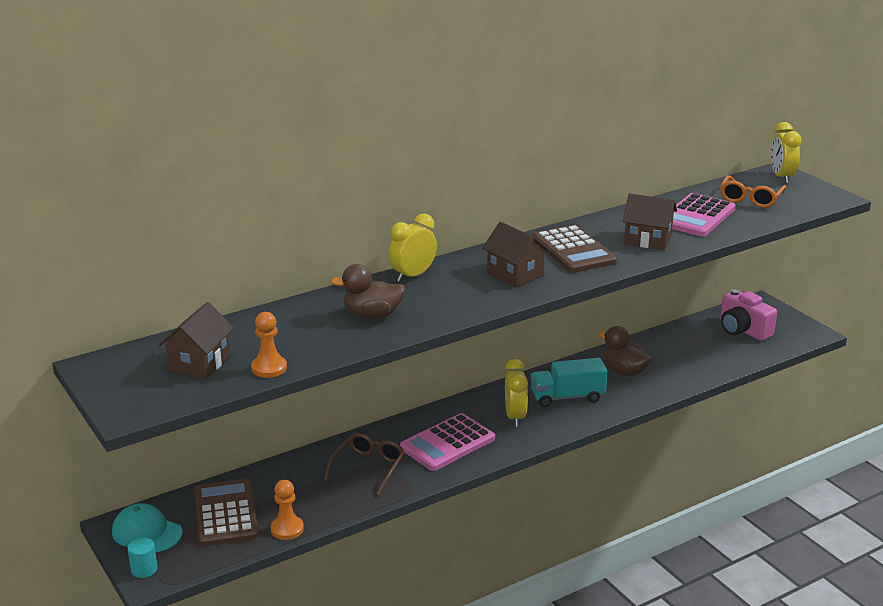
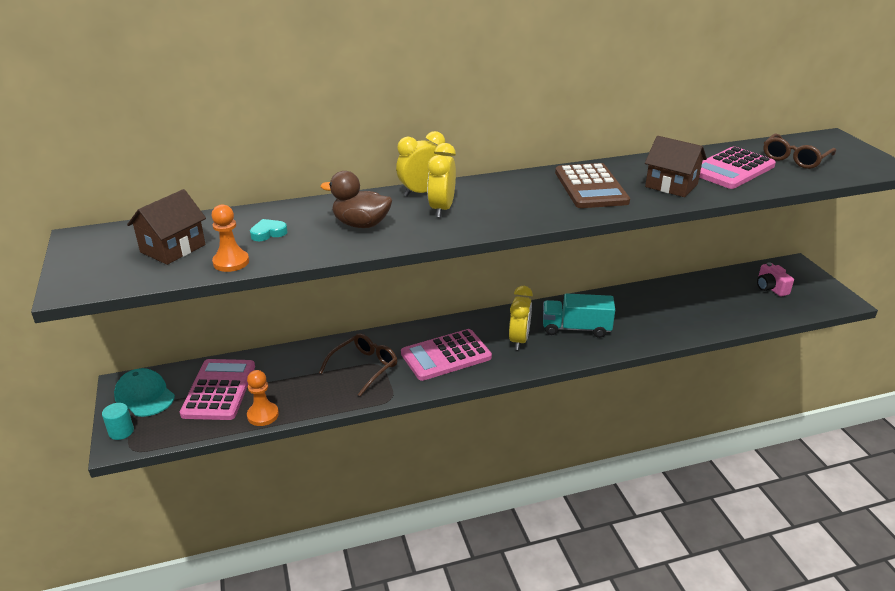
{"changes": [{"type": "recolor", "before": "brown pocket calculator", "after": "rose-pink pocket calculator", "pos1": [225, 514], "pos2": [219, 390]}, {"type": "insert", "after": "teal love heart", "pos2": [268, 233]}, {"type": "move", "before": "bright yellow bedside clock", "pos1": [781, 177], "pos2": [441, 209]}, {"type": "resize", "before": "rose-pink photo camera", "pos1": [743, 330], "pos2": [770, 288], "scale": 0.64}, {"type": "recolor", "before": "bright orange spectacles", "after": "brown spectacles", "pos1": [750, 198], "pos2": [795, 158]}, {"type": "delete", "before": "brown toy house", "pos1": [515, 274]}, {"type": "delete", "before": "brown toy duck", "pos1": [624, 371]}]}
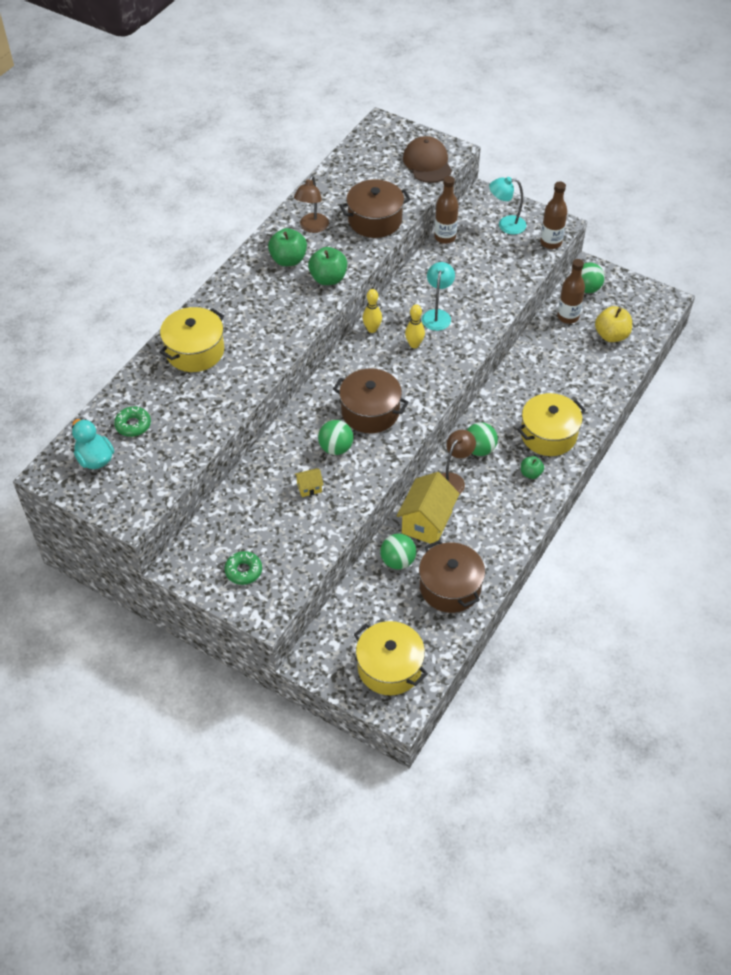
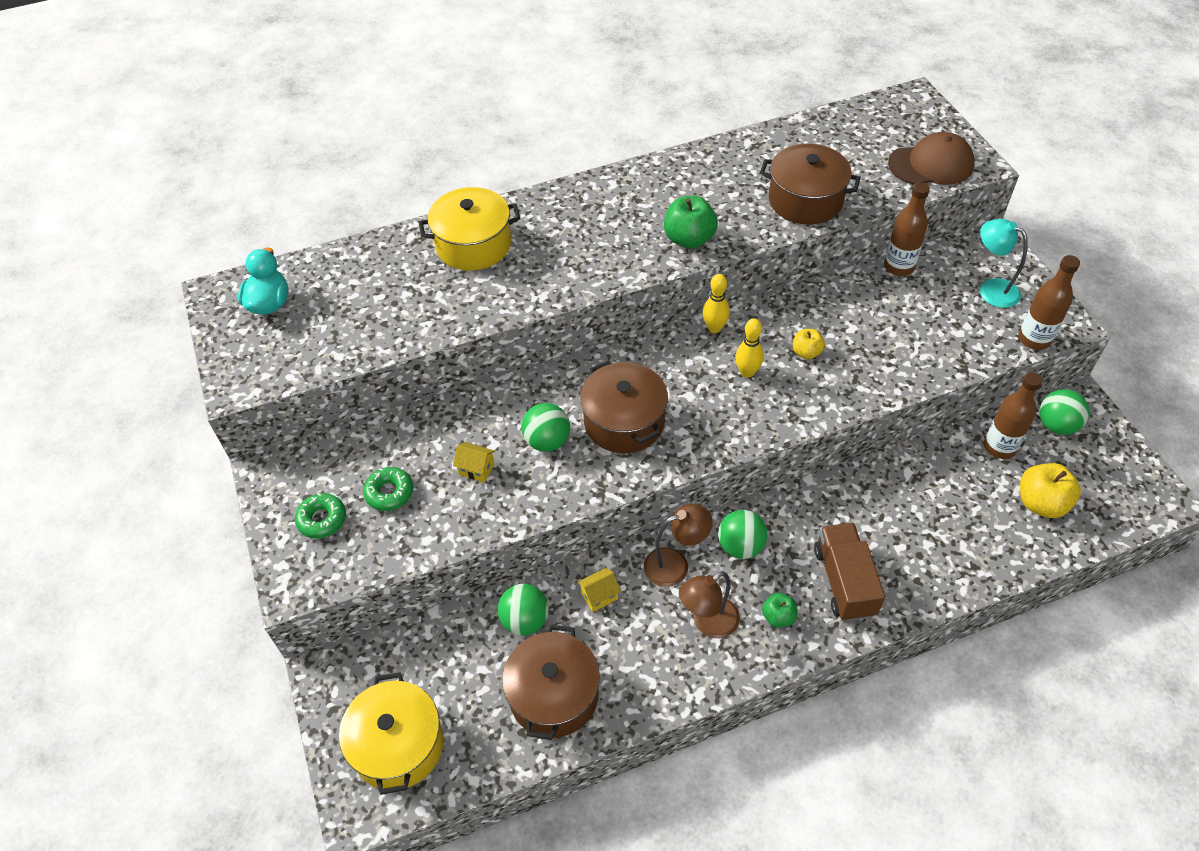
{"changes": [{"type": "move", "before": "leaf-green donut", "pos1": [133, 425], "pos2": [389, 493]}, {"type": "resize", "before": "bright yellow toy house", "pos1": [427, 522], "pos2": [599, 596], "scale": 0.46}, {"type": "move", "before": "brown lamp", "pos1": [312, 227], "pos2": [708, 623]}, {"type": "replace", "before": "teal lamp", "after": "bright yellow apple fruit", "pos1": [437, 315], "pos2": [806, 352]}, {"type": "replace", "before": "bright yellow cooking pot", "after": "brown truck", "pos1": [548, 435], "pos2": [844, 582]}, {"type": "rotate", "before": "brown baseball cap", "pos1": [427, 163], "pos2": [931, 164], "turn": 60}, {"type": "delete", "before": "leaf-green apple fruit", "pos1": [288, 260]}]}
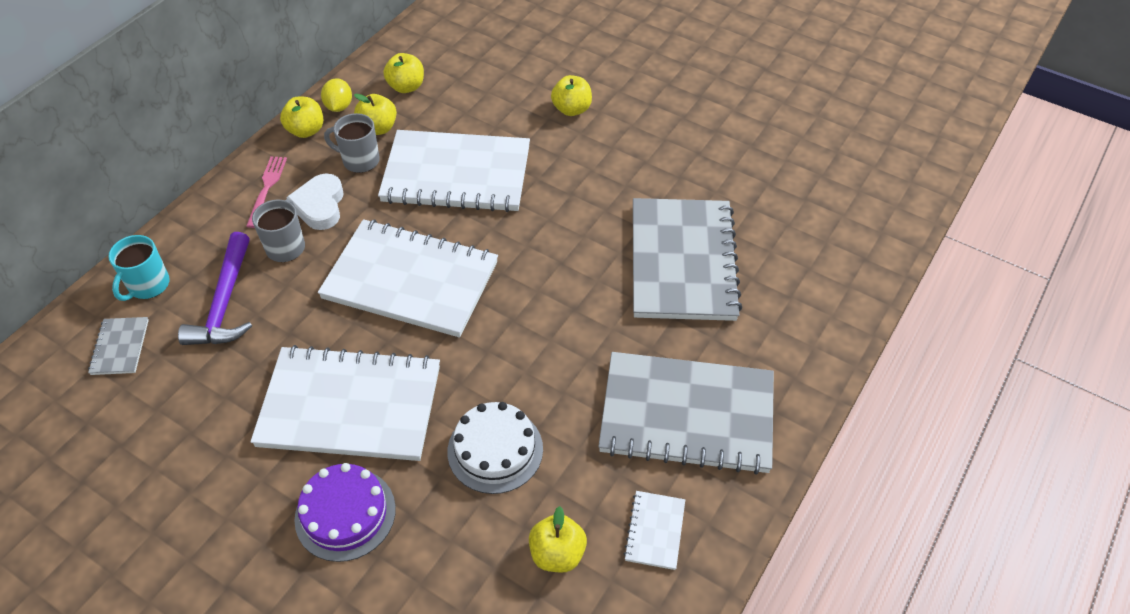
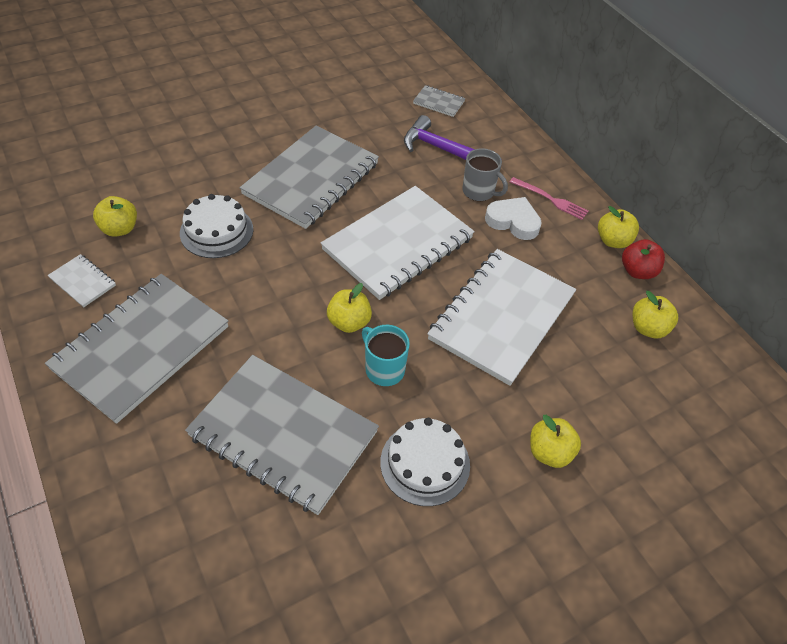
{"changes": [{"type": "recolor", "before": "white exercise book", "after": "grey exercise book", "pos1": [350, 406], "pos2": [311, 179]}, {"type": "move", "before": "bright yellow apple fruit", "pos1": [378, 128], "pos2": [349, 322]}, {"type": "move", "before": "teal coffee mug", "pos1": [148, 285], "pos2": [384, 369]}, {"type": "insert", "after": "white gateau", "pos2": [425, 463]}, {"type": "replace", "before": "bright yellow lemon", "after": "crimson apple fruit", "pos1": [339, 106], "pos2": [637, 271]}, {"type": "delete", "before": "violet gateau", "pos1": [345, 514]}, {"type": "delete", "before": "grey coffee mug", "pos1": [360, 160]}]}
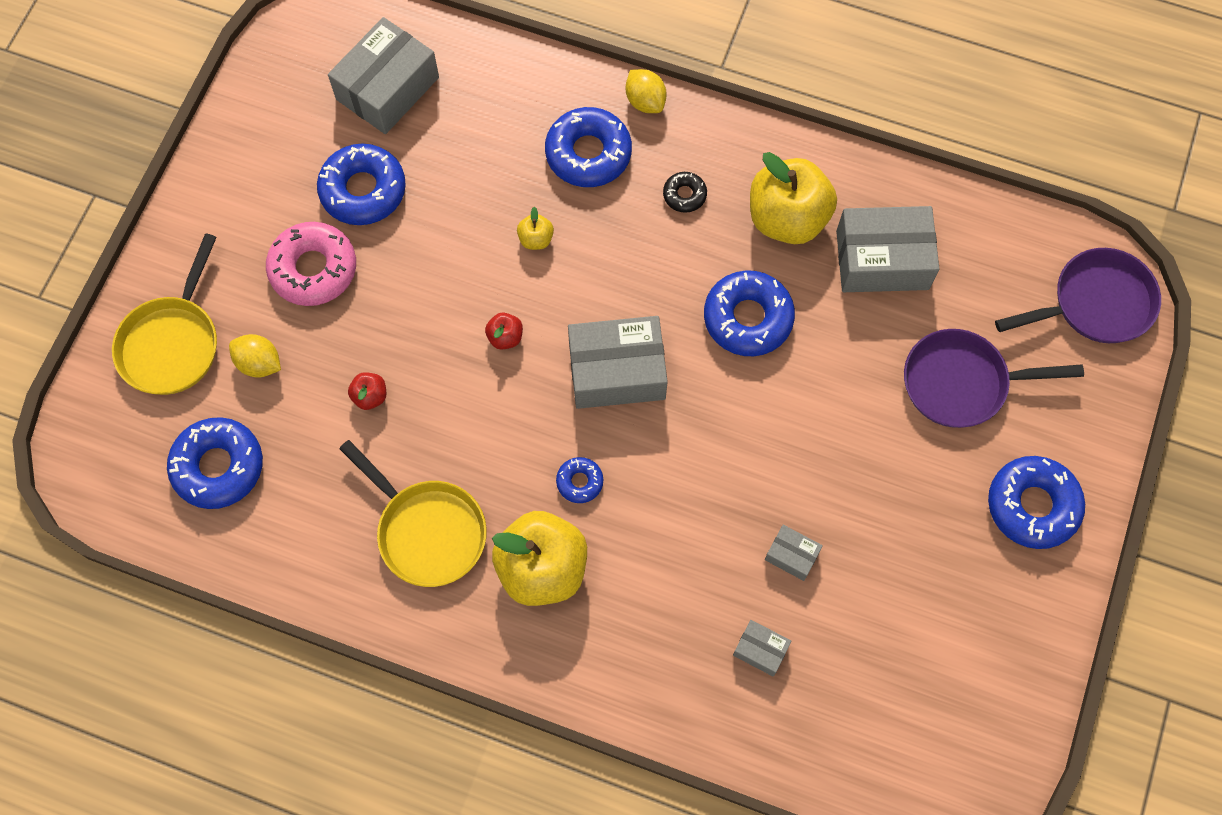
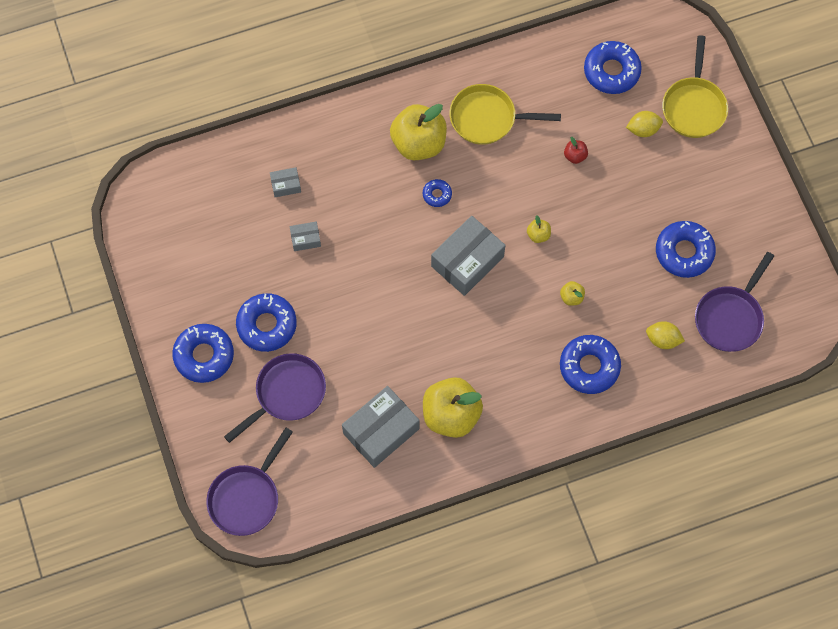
{"changes": [{"type": "move", "before": "cobalt donut", "pos1": [748, 318], "pos2": [267, 325]}, {"type": "recolor", "before": "crimson apple fruit", "after": "bright yellow apple fruit", "pos1": [505, 337], "pos2": [538, 235]}, {"type": "move", "before": "bright yellow lemon", "pos1": [645, 101], "pos2": [662, 339]}, {"type": "rotate", "before": "bright yellow skillet", "pos1": [172, 343], "pos2": [693, 106], "turn": -150}, {"type": "replace", "before": "grey box", "after": "violet skillet", "pos1": [387, 88], "pos2": [730, 317]}, {"type": "delete", "before": "rose-pink donut", "pos1": [313, 269]}, {"type": "delete", "before": "black donut", "pos1": [684, 195]}]}
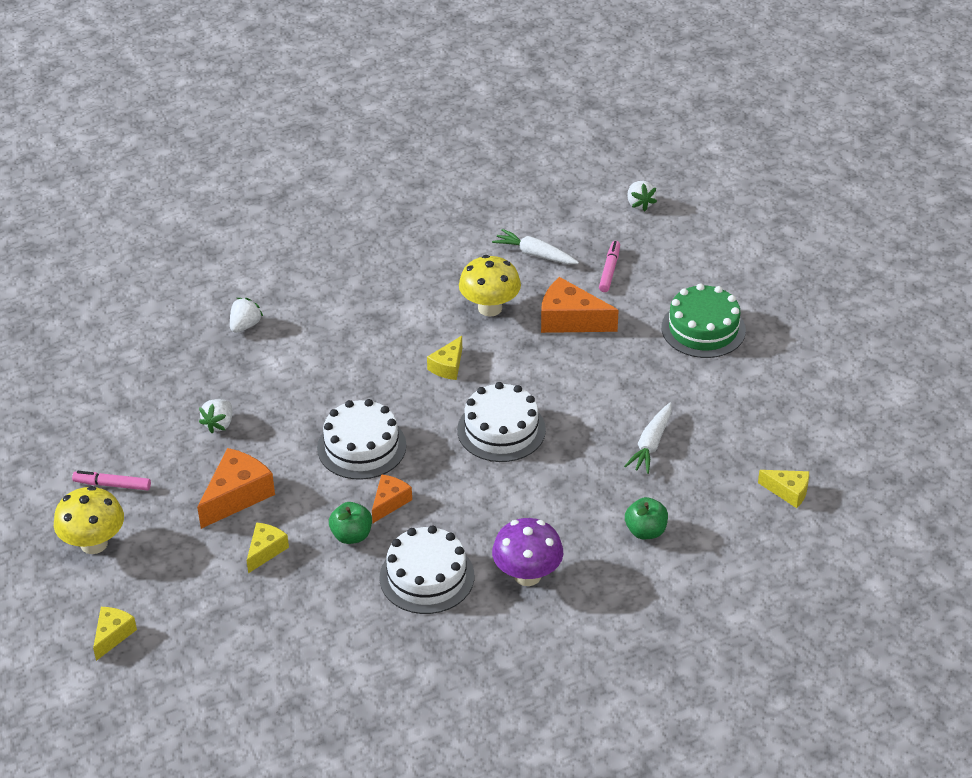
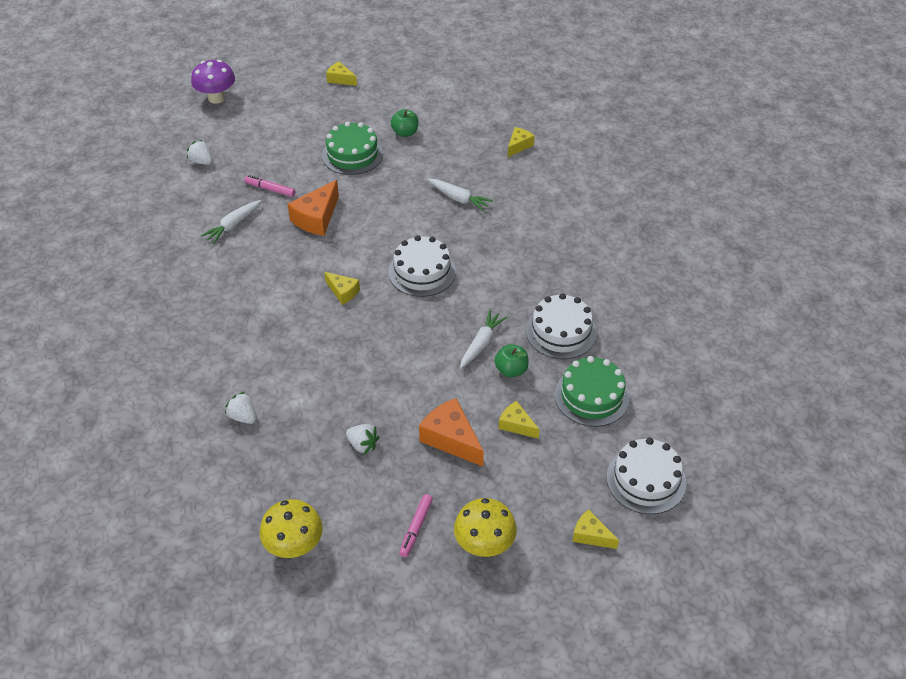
{"changes": [{"type": "rotate", "before": "white berry", "pos1": [639, 204], "pos2": [202, 161], "turn": -135}, {"type": "move", "before": "violet fungus", "pos1": [527, 575], "pos2": [216, 98]}, {"type": "move", "before": "bright yellow fungus", "pos1": [490, 308], "pos2": [294, 546]}, {"type": "insert", "after": "bright yellow cheese wedge", "pos2": [340, 79]}, {"type": "move", "before": "leaf-green apple fruit", "pos1": [645, 531], "pos2": [405, 132]}, {"type": "replace", "before": "bright orange cheese wedge", "after": "white root vegetable", "pos1": [389, 502], "pos2": [481, 344]}, {"type": "insert", "after": "leaf-green gateau", "pos2": [591, 396]}, {"type": "move", "before": "white gateau", "pos1": [361, 447], "pos2": [646, 480]}]}
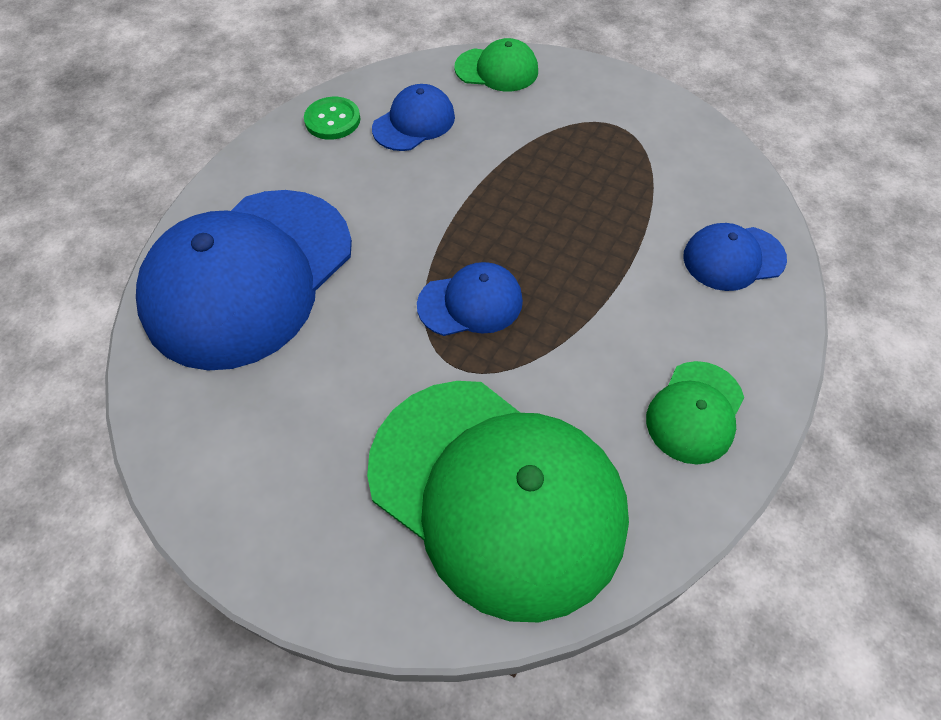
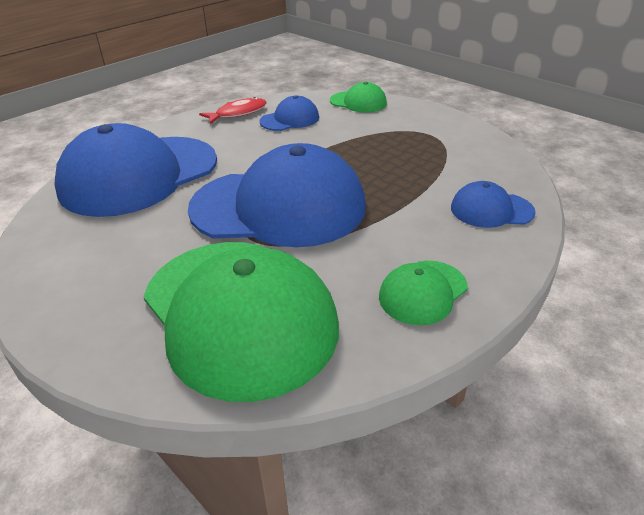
{"changes": [{"type": "resize", "before": "cobalt baseball cap", "pos1": [470, 303], "pos2": [279, 207], "scale": 2.21}, {"type": "replace", "before": "leaf-green button", "after": "crimson toy fish", "pos1": [332, 120], "pos2": [238, 113]}]}
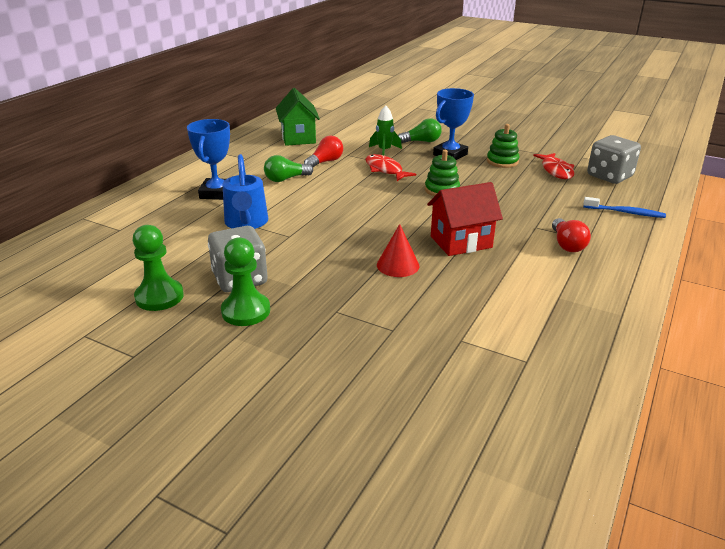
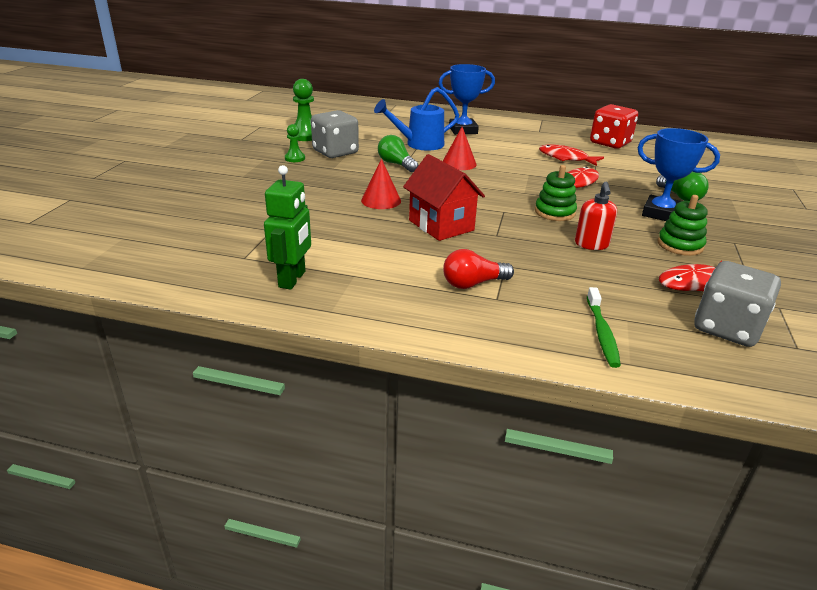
{"changes": [{"type": "insert", "after": "leaf-green toy robot", "pos2": [292, 279]}, {"type": "resize", "before": "leaf-green pawn", "pos1": [246, 311], "pos2": [295, 158], "scale": 0.57}, {"type": "move", "before": "leaf-green bulb", "pos1": [286, 179], "pos2": [396, 164]}, {"type": "insert", "after": "crimson cone shape", "pos2": [459, 163]}, {"type": "replace", "before": "crimson bulb", "after": "crimson toy fish", "pos1": [325, 162], "pos2": [566, 158]}, {"type": "insert", "after": "crimson soap dispenser", "pos2": [591, 244]}, {"type": "recolor", "before": "cobalt tooth brush", "after": "leaf-green tooth brush", "pos1": [625, 212], "pos2": [602, 333]}, {"type": "replace", "before": "leaf-green toy house", "after": "crimson dice", "pos1": [298, 138], "pos2": [610, 143]}, {"type": "delete", "before": "leaf-green spaceship", "pos1": [384, 151]}]}
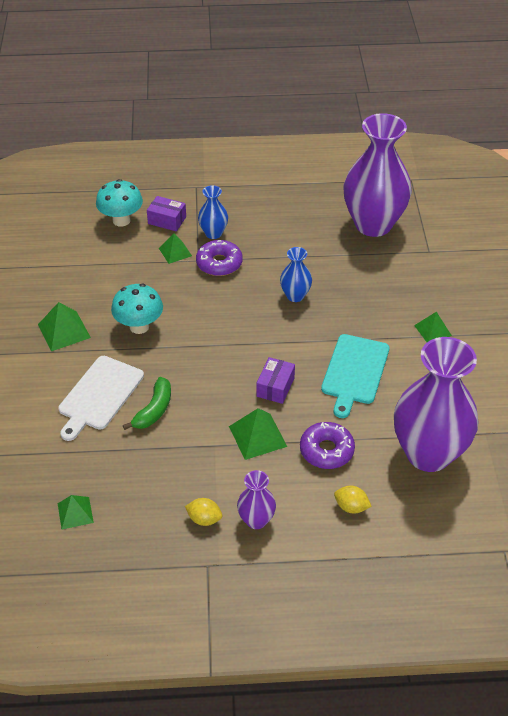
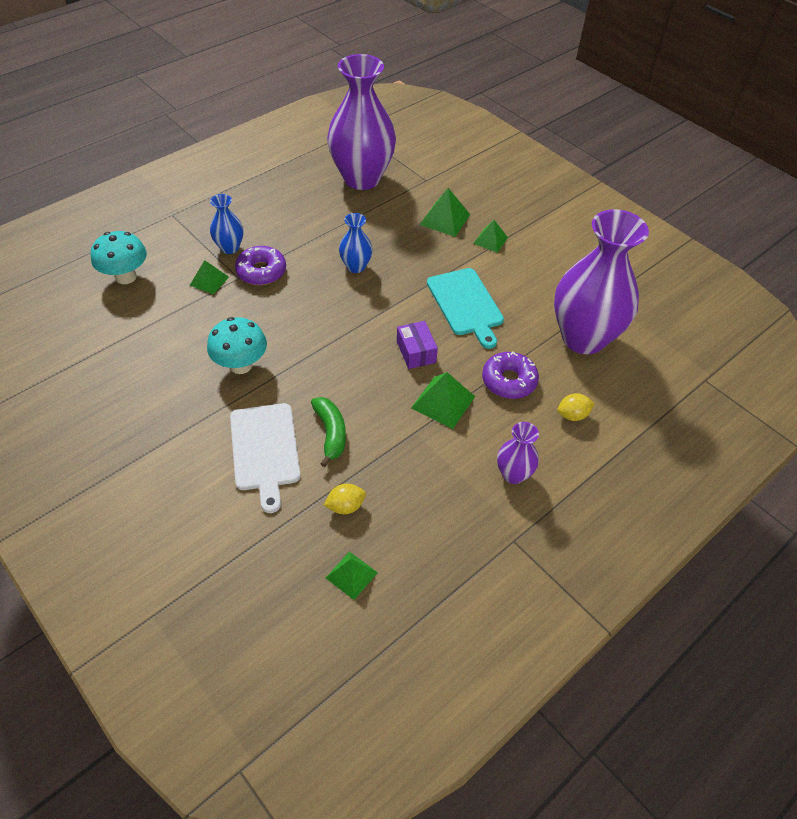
{"changes": [{"type": "move", "before": "bright yellow lemon", "pos1": [204, 519], "pos2": [345, 506]}, {"type": "move", "before": "leaf-green pyramid shape", "pos1": [64, 331], "pos2": [444, 219]}, {"type": "delete", "before": "violet box", "pos1": [167, 220]}]}
